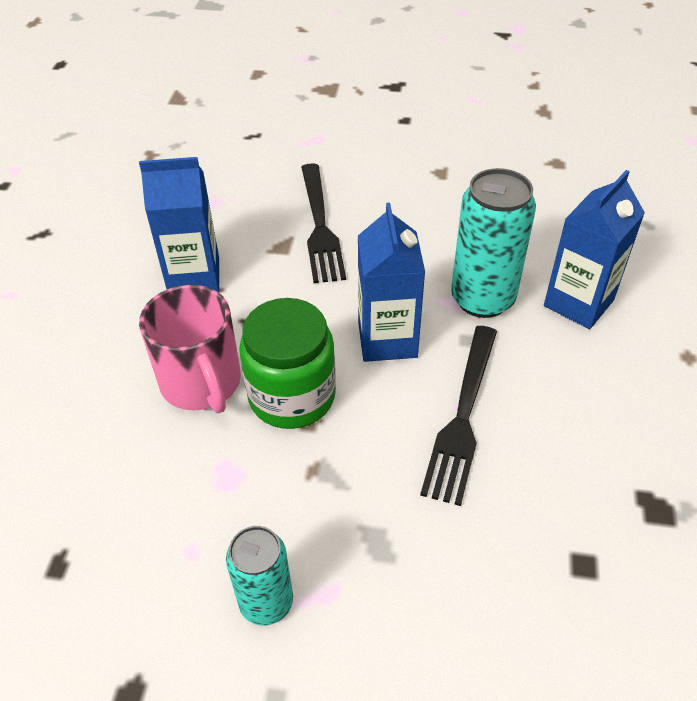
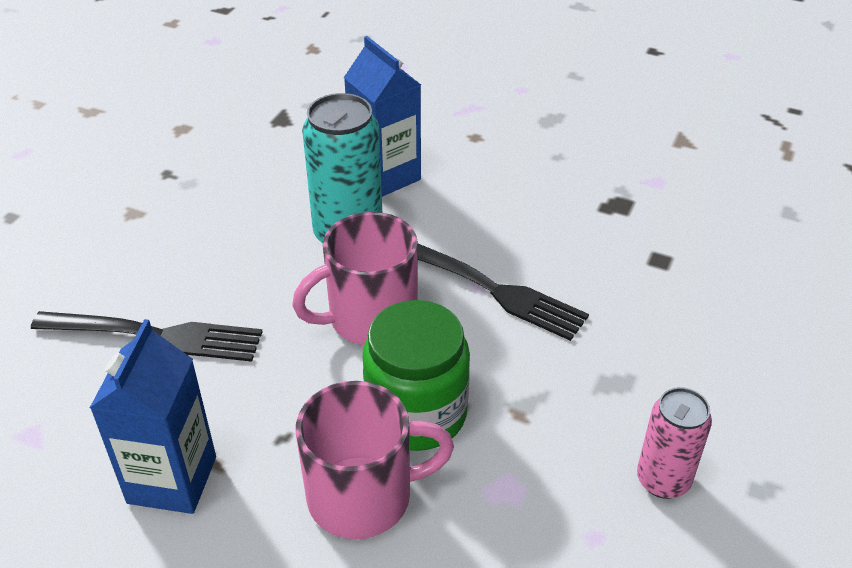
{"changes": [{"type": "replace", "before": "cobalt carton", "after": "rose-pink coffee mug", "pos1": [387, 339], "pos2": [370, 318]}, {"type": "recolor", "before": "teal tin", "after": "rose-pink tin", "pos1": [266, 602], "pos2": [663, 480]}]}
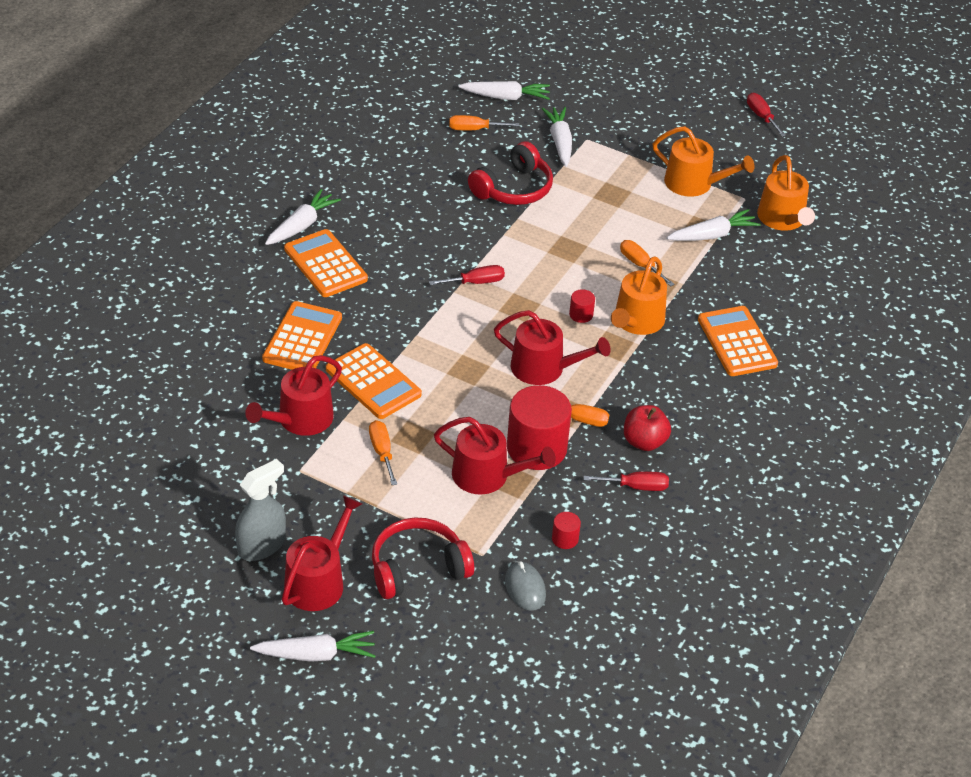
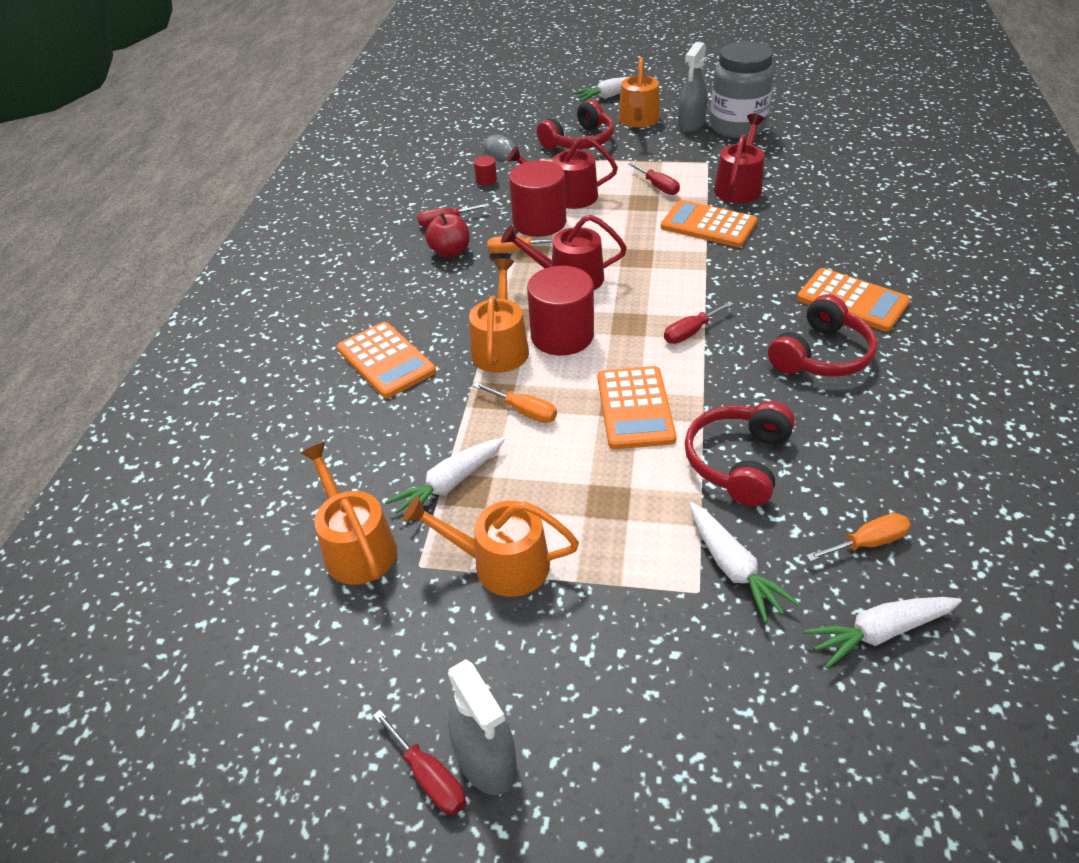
{"changes": [{"type": "insert", "after": "grey spray bottle", "pos2": [486, 759]}, {"type": "resize", "before": "crimson solid cylinder", "pos1": [581, 315], "pos2": [562, 336], "scale": 2.35}, {"type": "move", "before": "bright orange pocket calculator", "pos1": [302, 338], "pos2": [635, 408]}, {"type": "recolor", "before": "crimson watering pot", "after": "bright orange watering pot", "pos1": [318, 581], "pos2": [638, 120]}, {"type": "recolor", "before": "bright orange flat screwdriver", "after": "crimson flat screwdriver", "pos1": [382, 452], "pos2": [658, 187]}, {"type": "insert", "after": "grey preserve jar", "pos2": [737, 127]}, {"type": "insert", "after": "crimson headset", "pos2": [821, 355]}, {"type": "delete", "before": "white root vegetable", "pos1": [302, 225]}]}
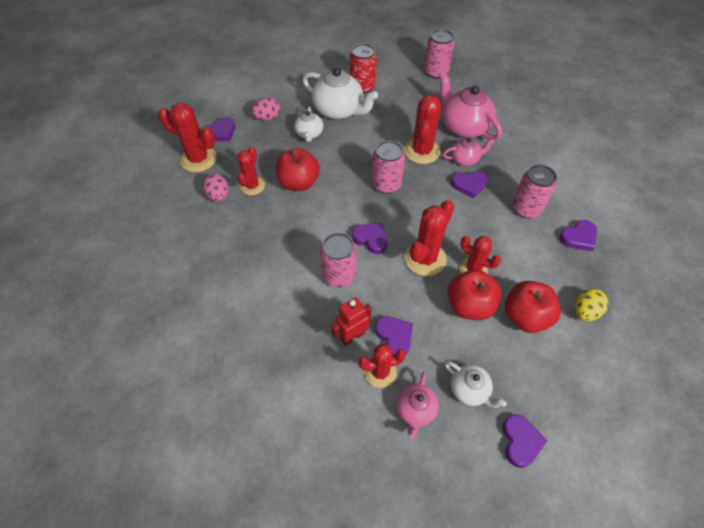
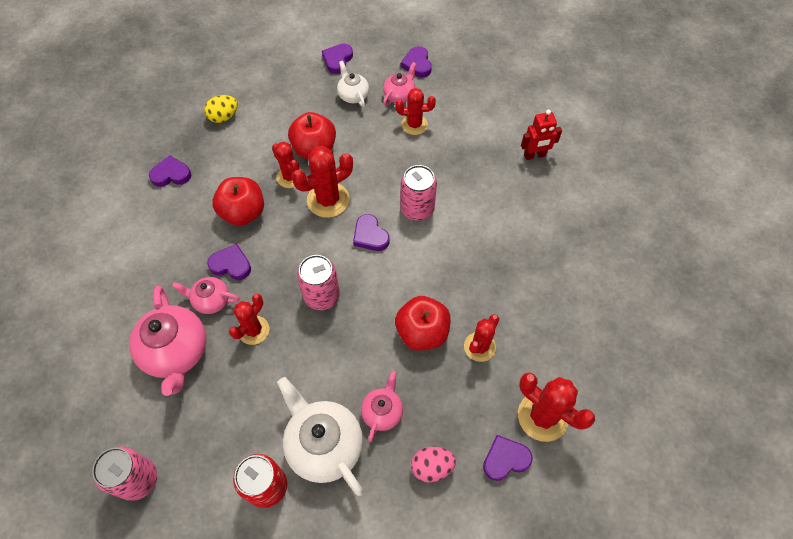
{"changes": [{"type": "move", "before": "crimson apple fruit", "pos1": [525, 317], "pos2": [243, 213]}, {"type": "resize", "before": "crimson prickly plant", "pos1": [422, 151], "pos2": [253, 330], "scale": 0.66}, {"type": "recolor", "before": "white china teapot", "after": "rose-pink china teapot", "pos1": [309, 134], "pos2": [382, 411]}, {"type": "move", "before": "violet love heart", "pos1": [394, 336], "pos2": [417, 64]}, {"type": "move", "before": "crimson toy robot", "pos1": [352, 336], "pos2": [535, 155]}, {"type": "delete", "before": "rose-pink egg shape", "pos1": [219, 196]}, {"type": "delete", "before": "rose-pink tin", "pos1": [526, 208]}]}
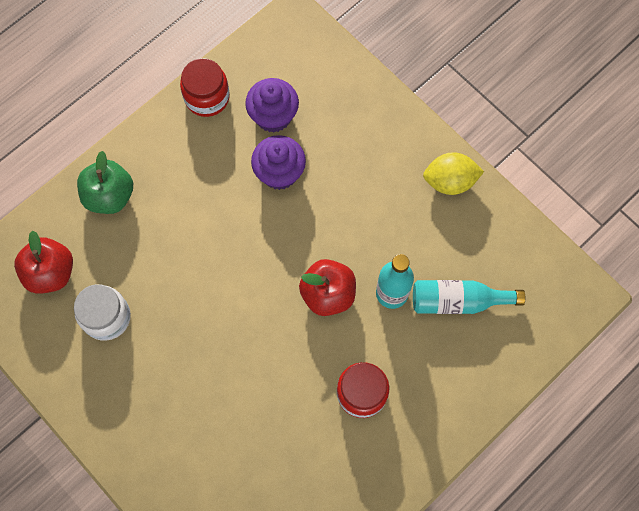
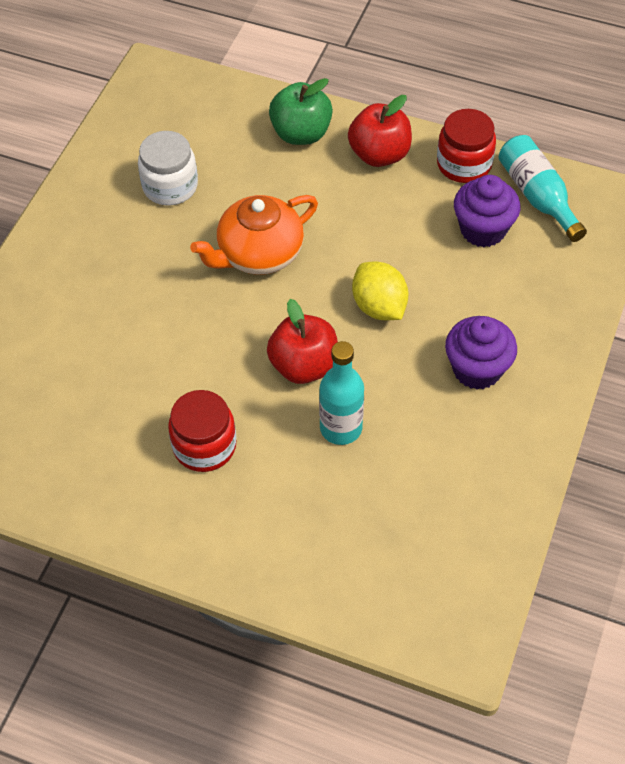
{"changes": [{"type": "insert", "after": "bright orange china teapot", "pos2": [258, 254]}, {"type": "move", "before": "crimson apple fruit", "pos1": [51, 273], "pos2": [379, 154]}, {"type": "move", "before": "bright yellow lemon", "pos1": [450, 181], "pos2": [379, 306]}, {"type": "move", "before": "violet fairy cake", "pos1": [279, 173], "pos2": [477, 369]}, {"type": "move", "before": "teal drink bottle", "pos1": [458, 301], "pos2": [537, 196]}]}
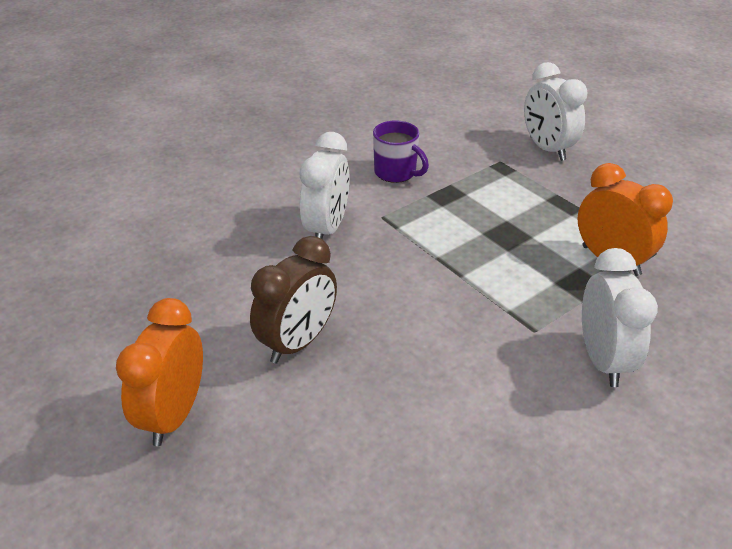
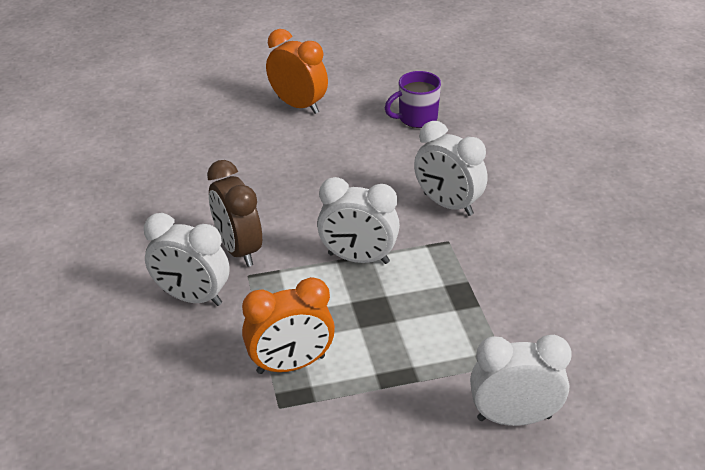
{"changes": [{"type": "move", "before": "brown bedside clock", "pos1": [298, 342], "pos2": [238, 249]}, {"type": "insert", "after": "white bedside clock", "pos2": [358, 258]}, {"type": "move", "before": "violet coffee mug", "pos1": [396, 173], "pos2": [416, 118]}]}
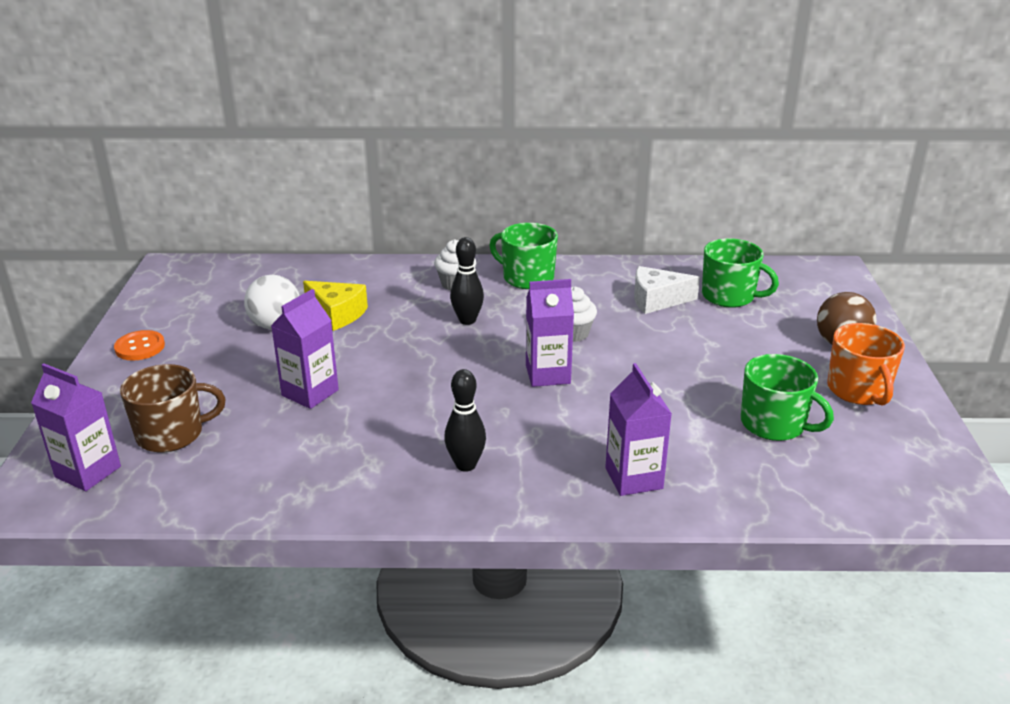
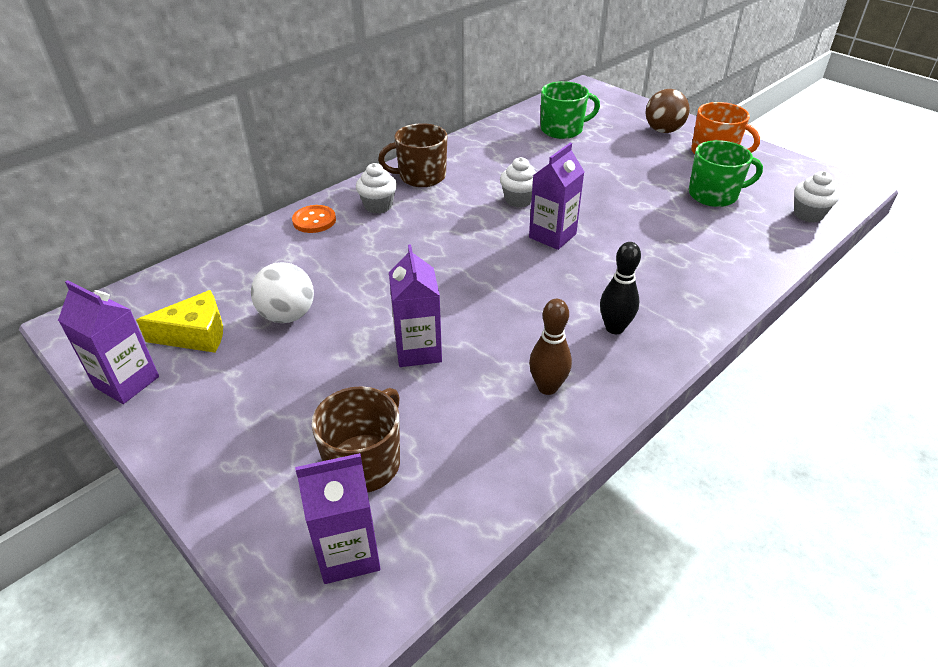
{"changes": [{"type": "move", "before": "violet carton", "pos1": [634, 478], "pos2": [127, 382]}, {"type": "move", "before": "bright yellow cheese wedge", "pos1": [337, 314], "pos2": [196, 334]}, {"type": "move", "before": "bright orange button", "pos1": [140, 347], "pos2": [314, 220]}, {"type": "recolor", "before": "leaf-green coffee mug", "after": "brown coffee mug", "pos1": [527, 278], "pos2": [421, 176]}, {"type": "insert", "after": "brown tenpin", "pos2": [547, 387]}, {"type": "insert", "after": "white fairy cake", "pos2": [808, 214]}, {"type": "delete", "before": "black tenpin", "pos1": [467, 320]}, {"type": "delete", "before": "white cheese wedge", "pos1": [657, 300]}]}
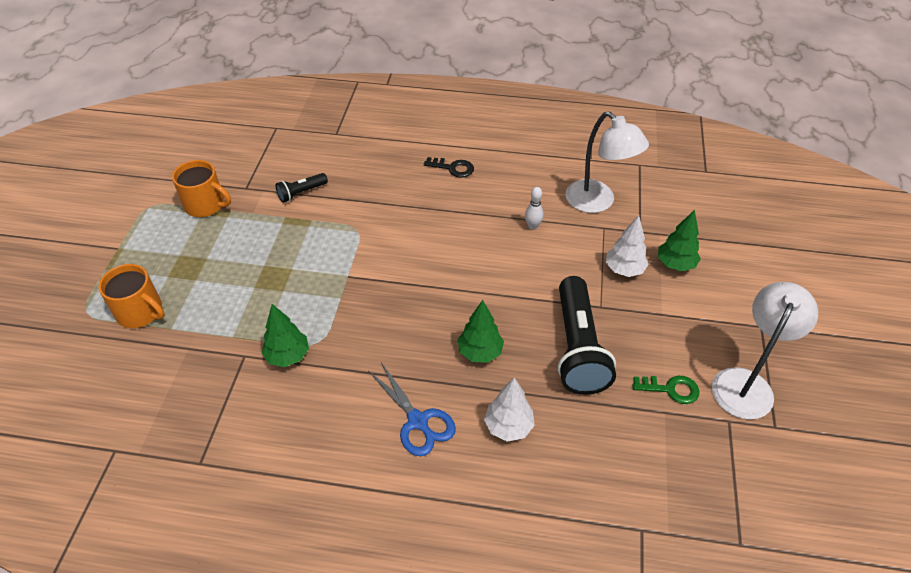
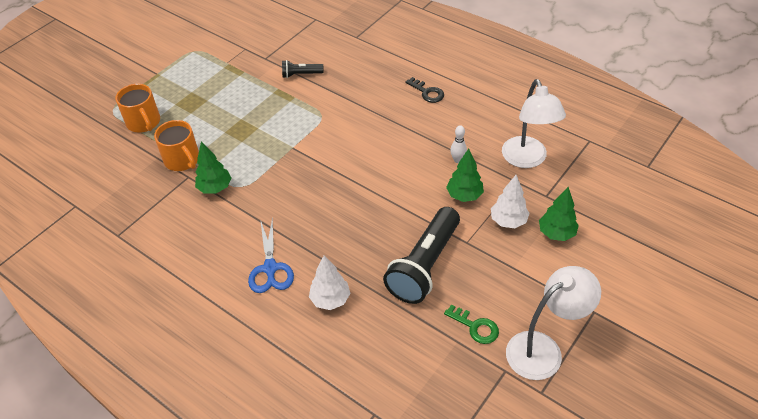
{"changes": [{"type": "move", "before": "bright orange coffee mug", "pos1": [206, 205], "pos2": [182, 160]}, {"type": "move", "before": "leaf-green tree", "pos1": [480, 352], "pos2": [464, 195]}]}
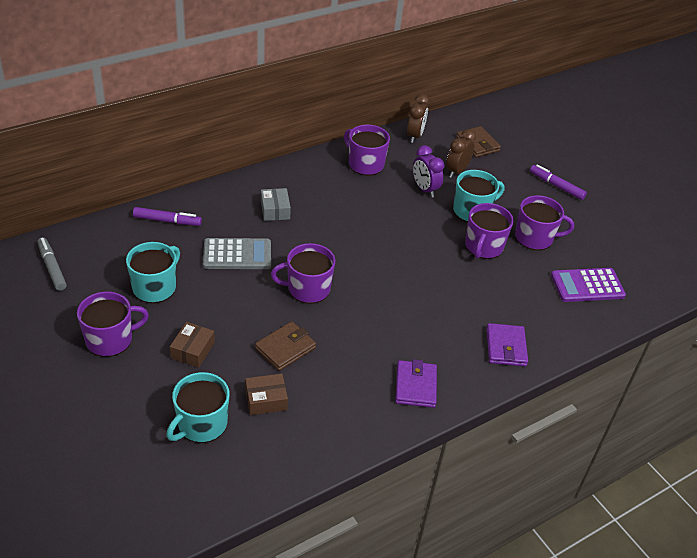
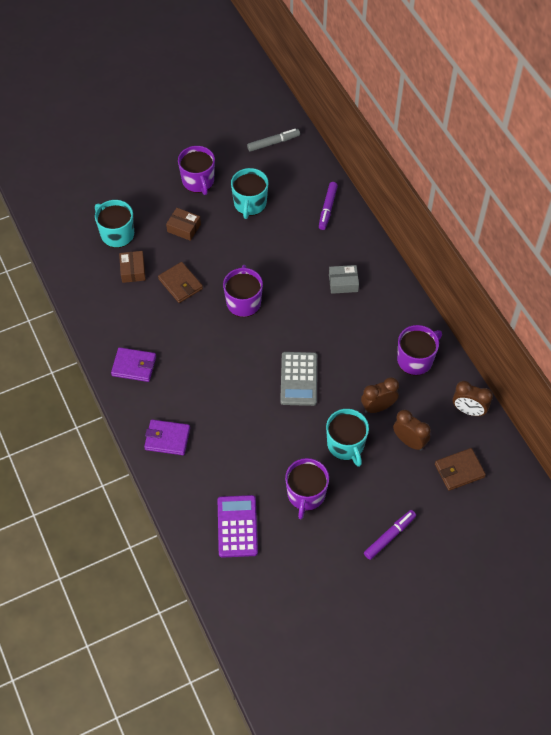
{"changes": [{"type": "rotate", "before": "teal coffee mug", "pos1": [155, 287], "pos2": [250, 204], "turn": 60}, {"type": "move", "before": "grey pocket calculator", "pos1": [237, 255], "pos2": [298, 379]}, {"type": "recolor", "before": "violet bedside clock", "after": "brown bedside clock", "pos1": [424, 189], "pos2": [378, 407]}, {"type": "delete", "before": "violet coffee mug", "pos1": [483, 247]}]}
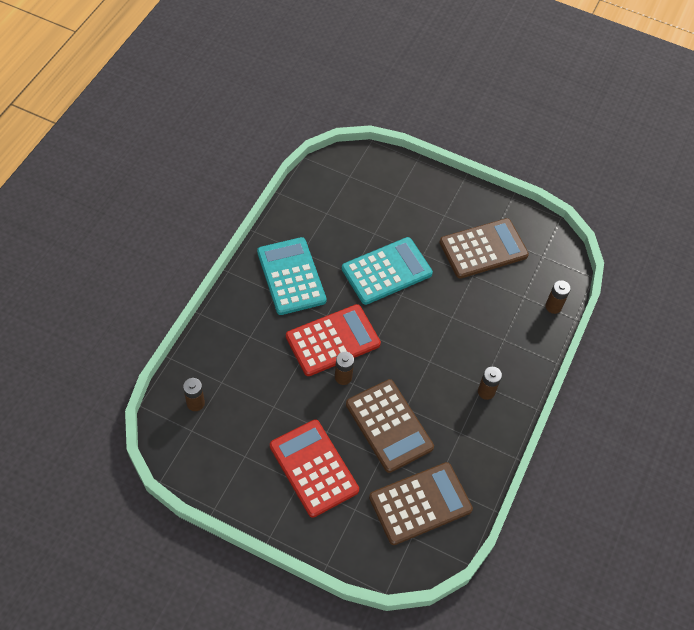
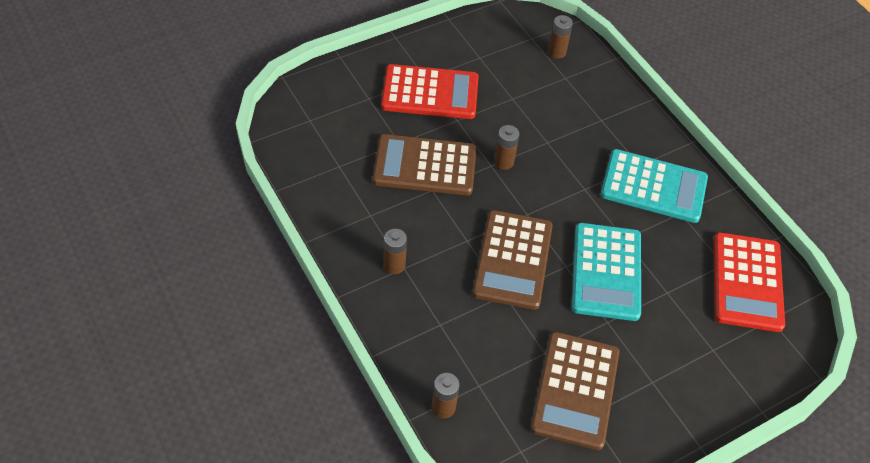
{"changes": [{"type": "move", "before": "brown pocket calculator", "pos1": [420, 503], "pos2": [513, 260]}, {"type": "move", "before": "crimson pocket calculator", "pos1": [333, 340], "pos2": [747, 282]}]}
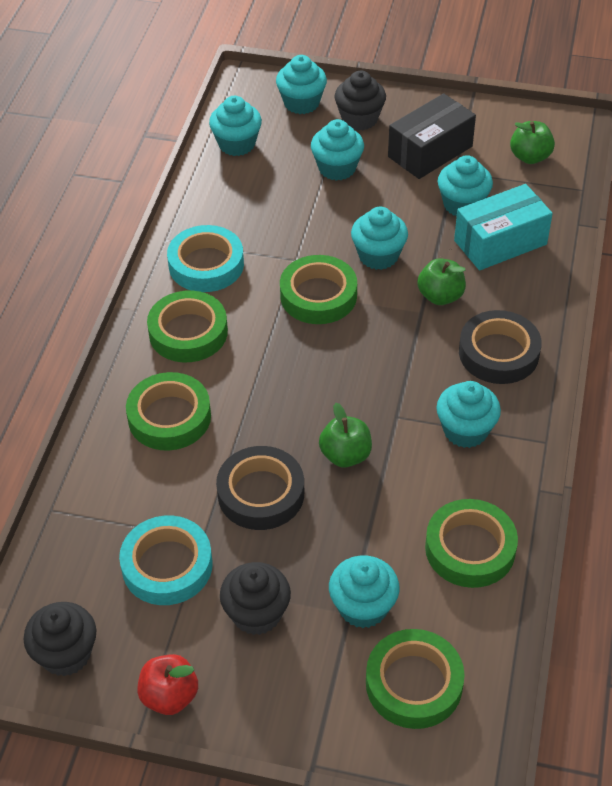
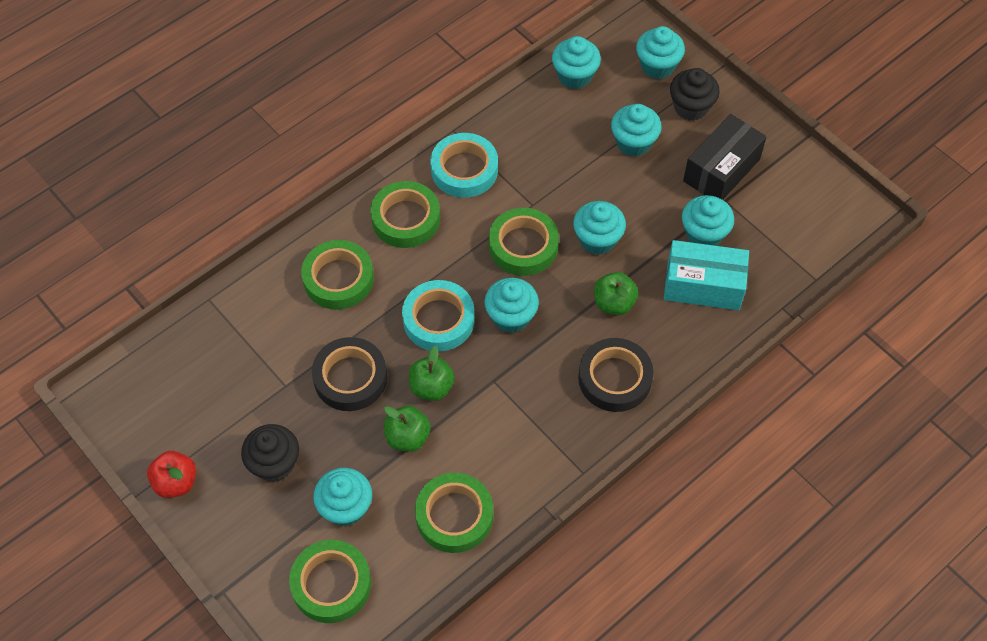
{"changes": [{"type": "move", "before": "leaf-green apple fruit", "pos1": [530, 157], "pos2": [407, 437]}, {"type": "move", "before": "teal roll of tape", "pos1": [167, 565], "pos2": [438, 319]}, {"type": "move", "before": "teal fairy cake", "pos1": [465, 430], "pos2": [511, 316]}, {"type": "rotate", "before": "black box", "pos1": [430, 151], "pos2": [721, 170], "turn": -45}, {"type": "delete", "before": "black fairy cake", "pos1": [66, 654]}]}
